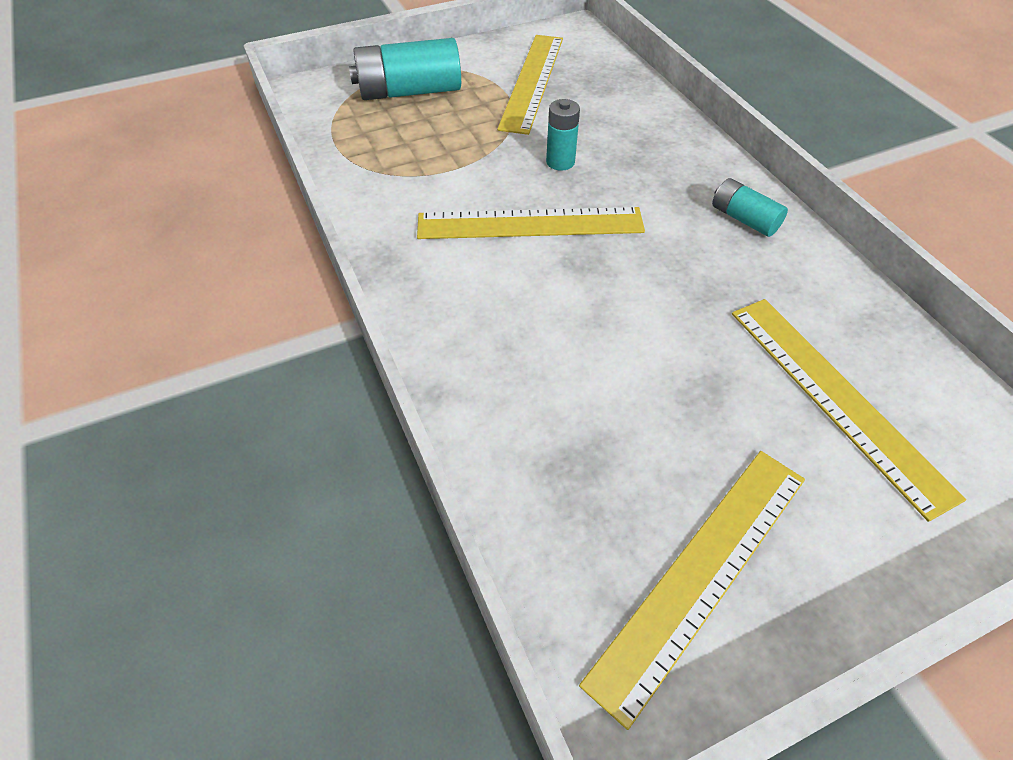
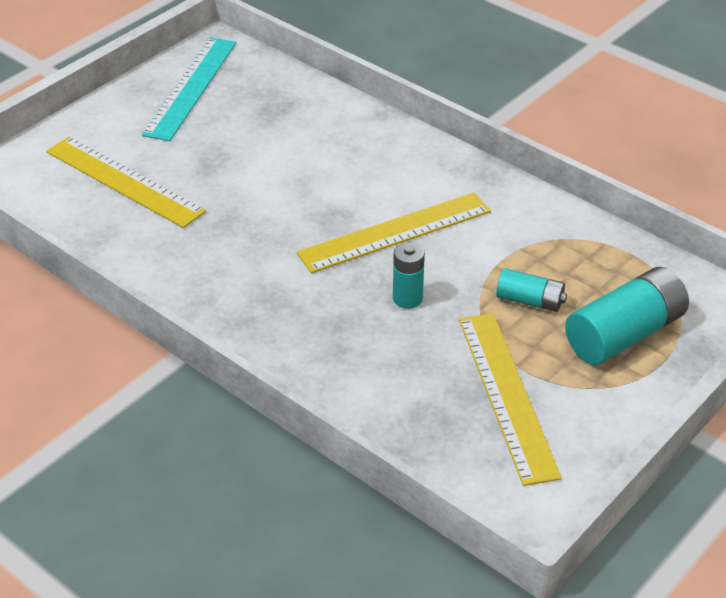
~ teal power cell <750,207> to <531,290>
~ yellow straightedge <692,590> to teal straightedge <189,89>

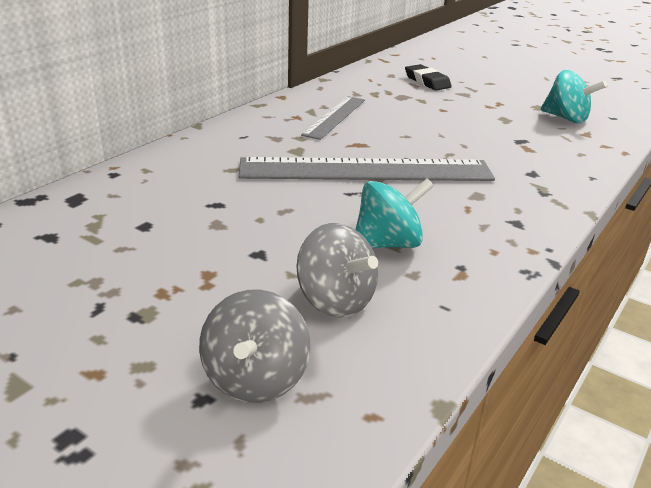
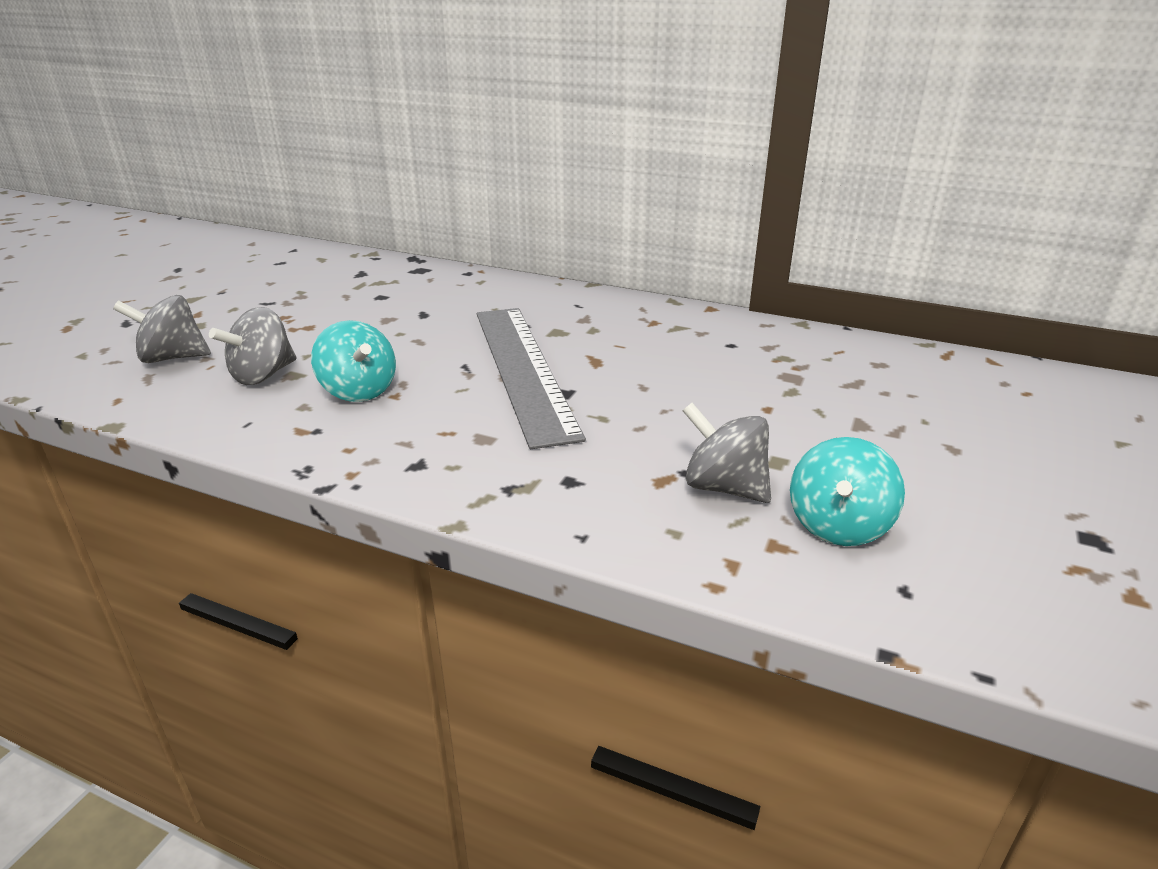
- grey straightedge <333,118>
- black gum eraser <428,77>
+ grey toy top <727,453>

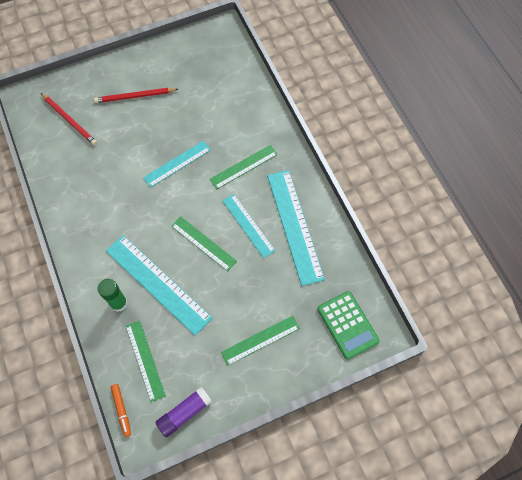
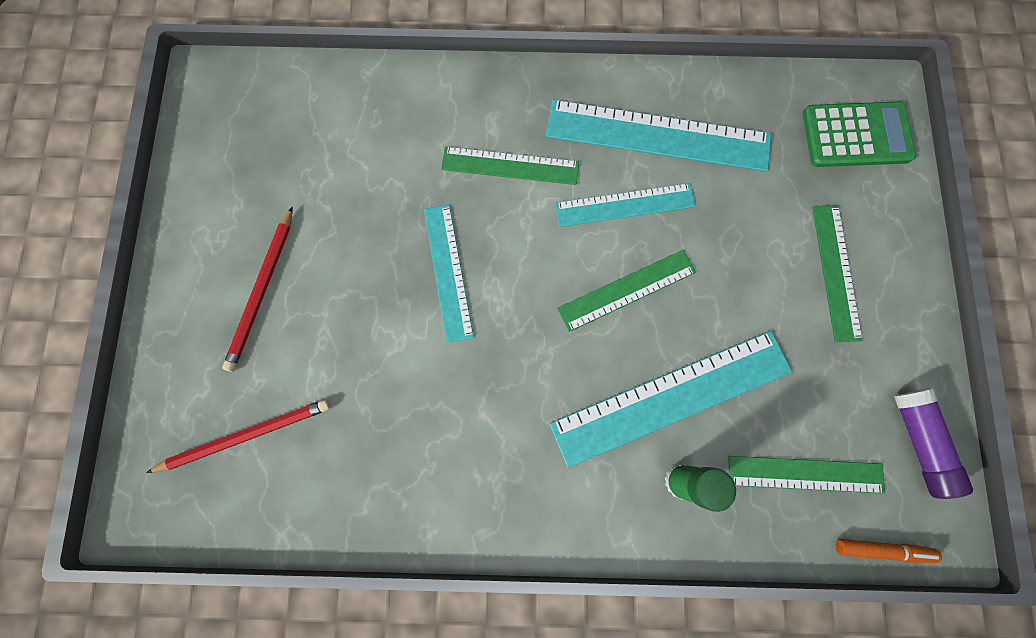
~ emerald straightedge <244,167> = <510,165> 75 degrees counterclockwise

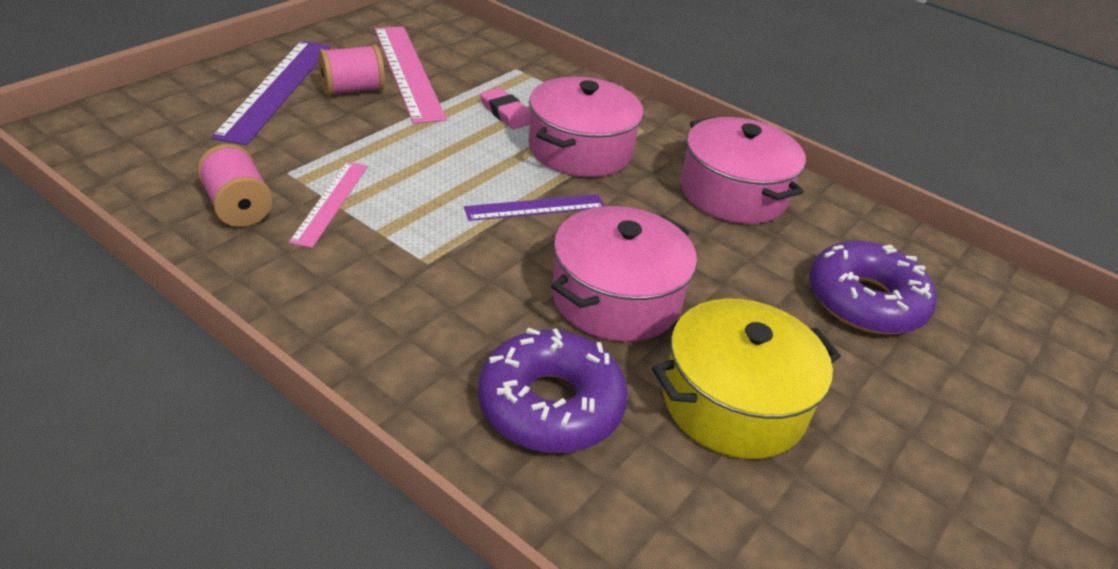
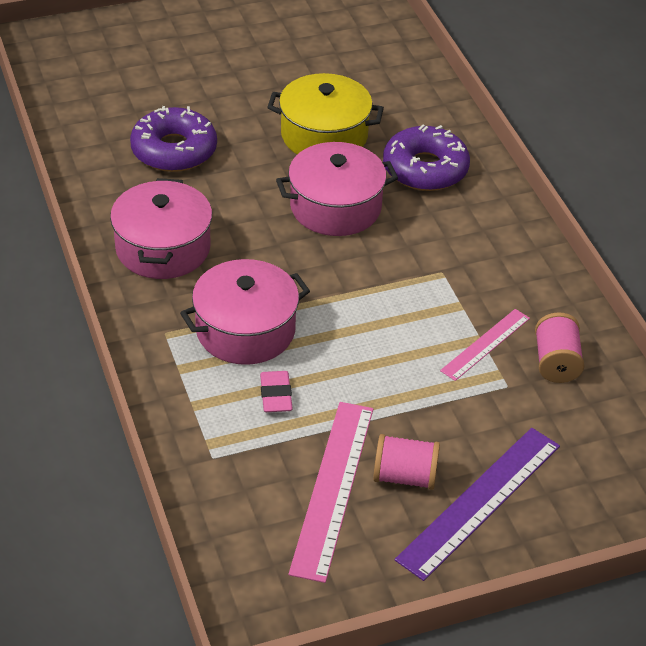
- violet straightedge <534,207>

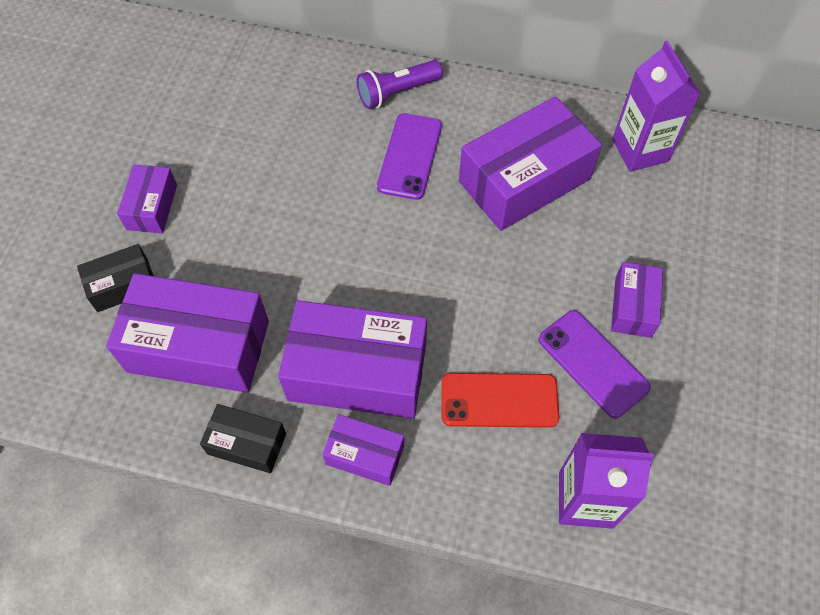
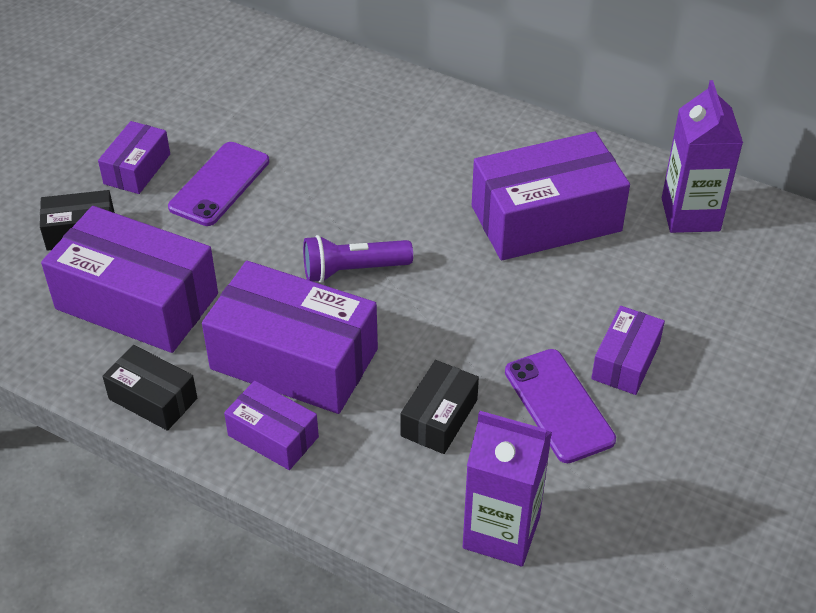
~ violet pocket torch <400,84> to <358,259>
~ violet phone <409,156> to <218,184>
~ crimson phone <500,400> to black package <439,407>

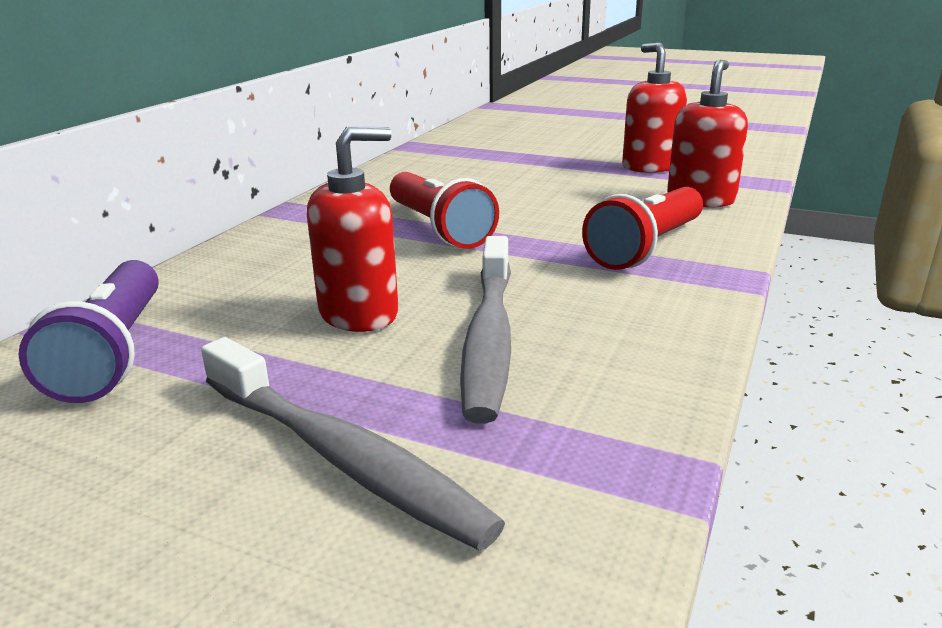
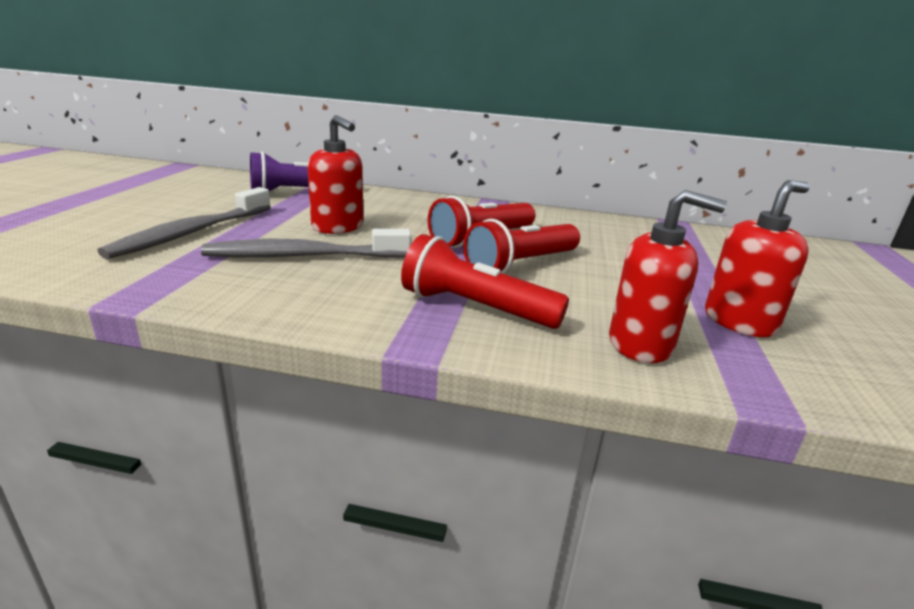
+ crimson pocket torch <521,246>

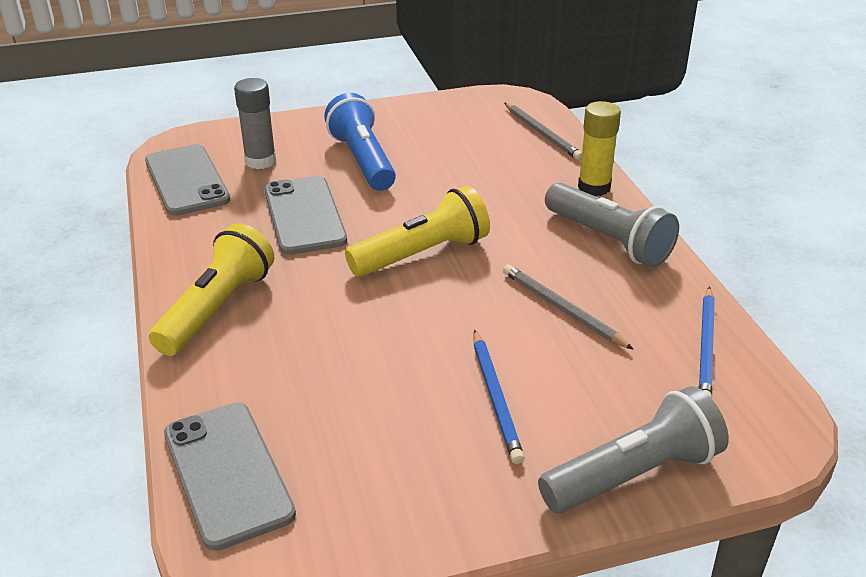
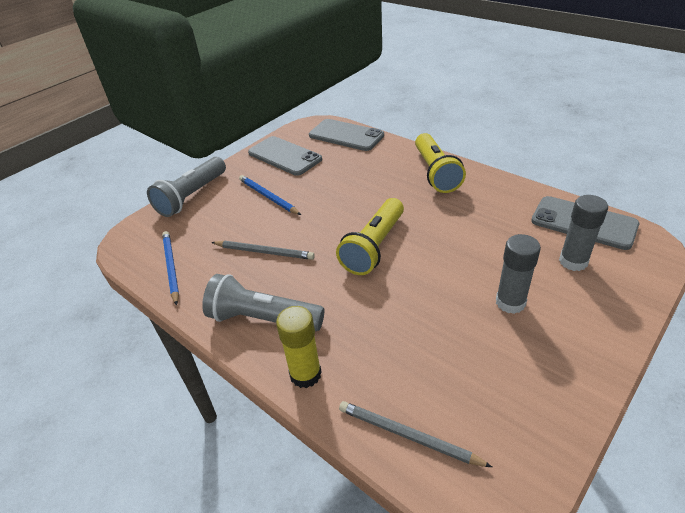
~ grey phone <305,215> to <285,156>
~ blue pocket torch <360,142> to grey glue <518,274>

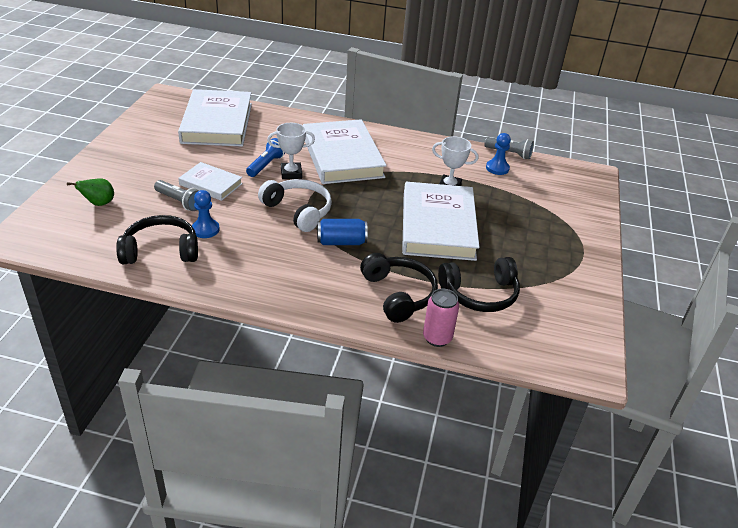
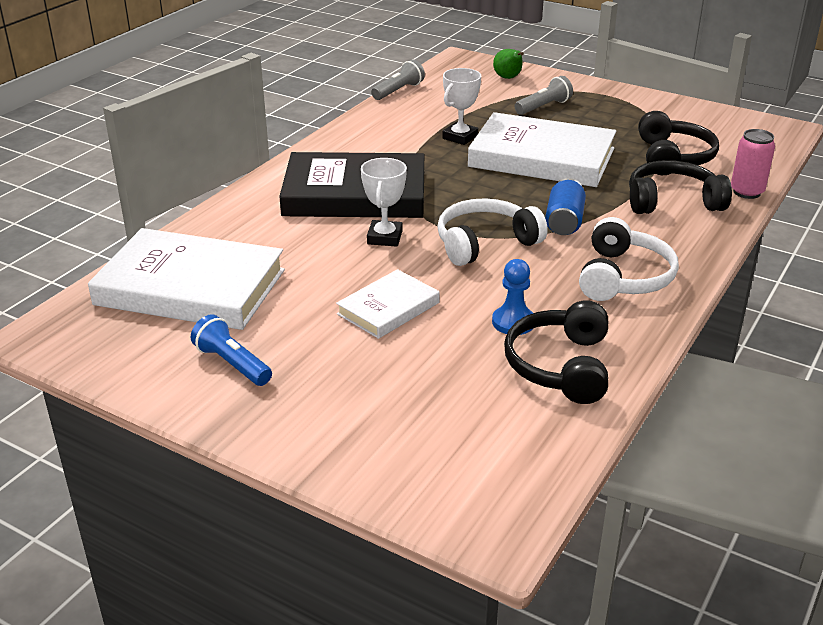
- blue game pawn <498,154>
+ white over-ear headphones <629,259>
~ emerald pear fruit <90,192> to <508,64>
~ grey pocket torch <176,195> to <543,95>
~ blue pocket torch <265,157> to <231,350>
~ white book <345,151> to black book <352,185>

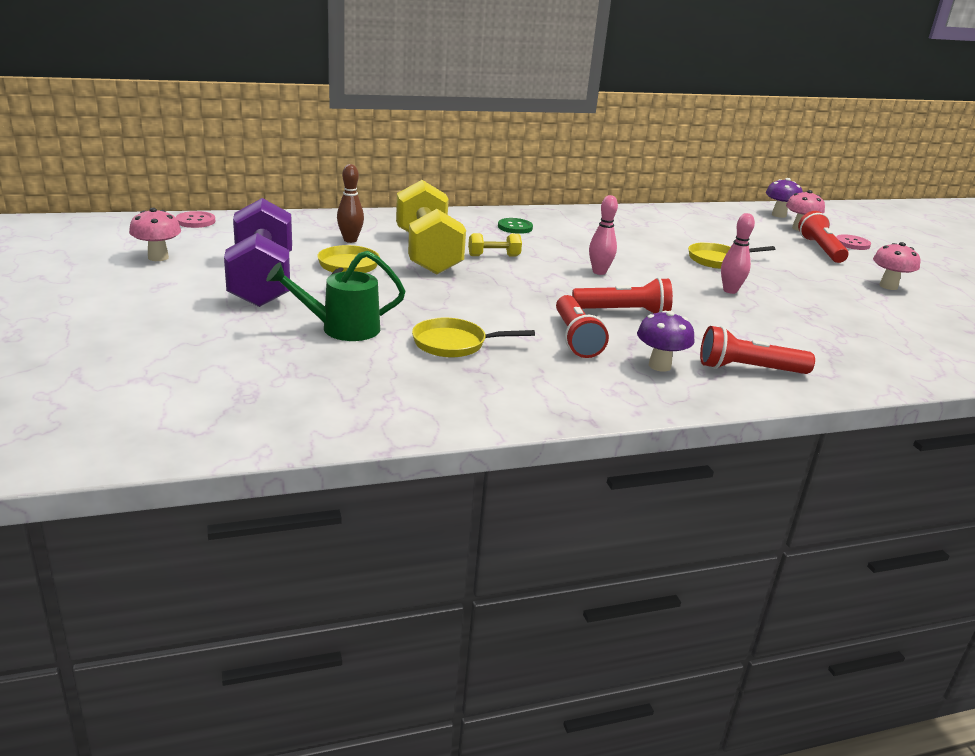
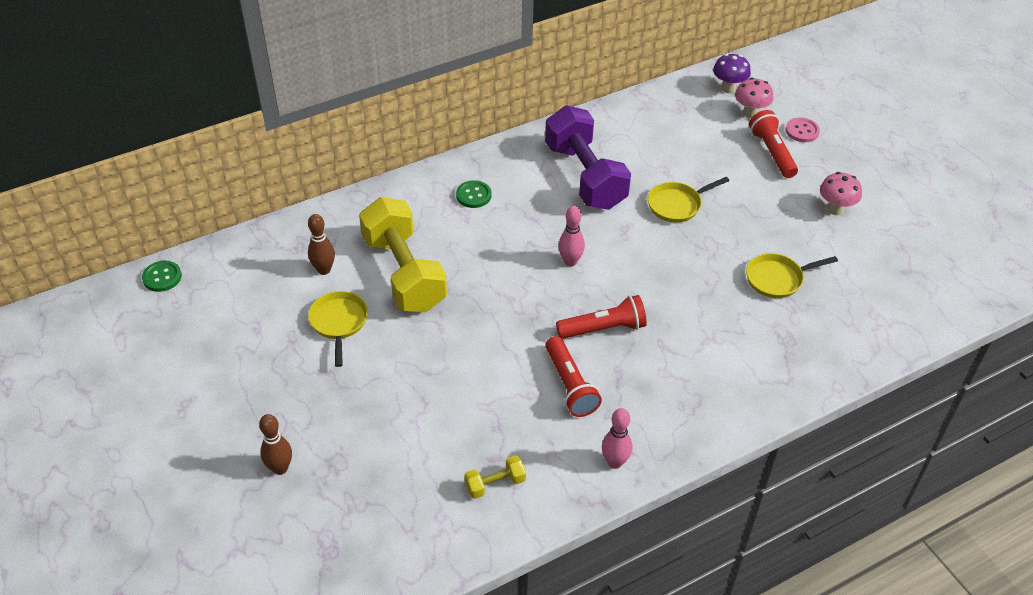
- rose-pink fungus <155,234>
- emerald watering can <336,296>
- violet fungus <666,341>
- crimson pocket torch <757,350>
+ dark brown skittle <275,444>
~ violet dumbbell <258,252> to <588,157>
~ yellow skillet <473,337> to <792,275>
~ yellow dumbbell <495,244> to <495,477>
~ rose-pink skittle <738,253> to <617,438>
~ rose-pink shirt button <195,219> to emerald shirt button <162,276>

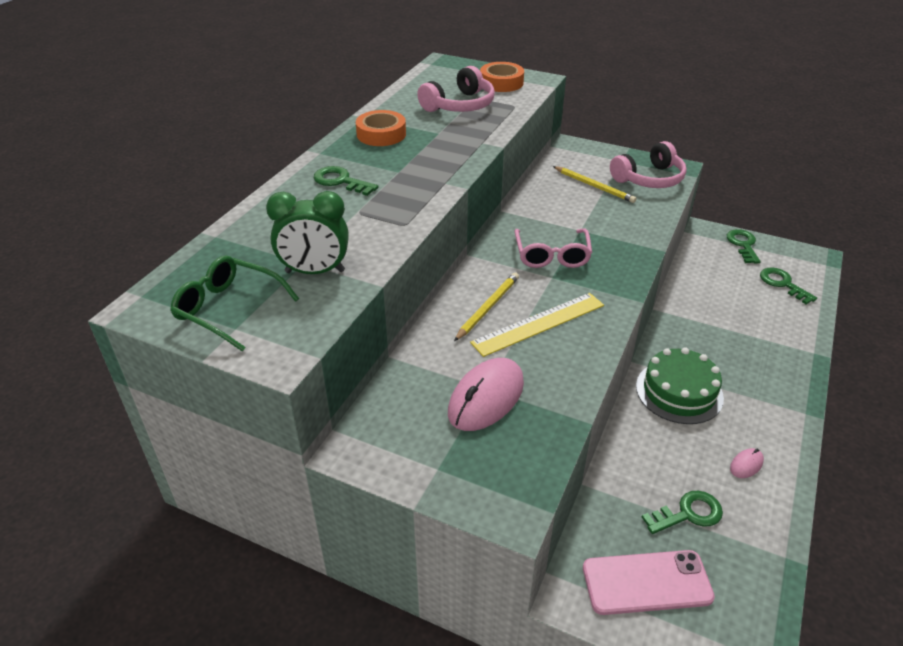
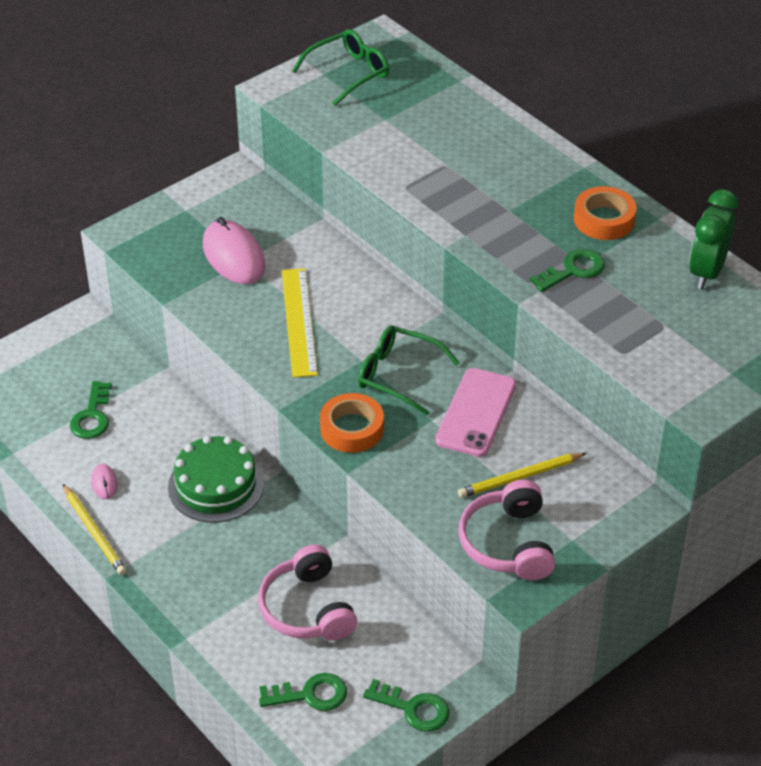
~ emerald alarm clock <307,232> to <713,239>
~ emerald key <346,181> to <567,270>
~ rose-pink over-ear headphones <456,89> to <307,592>
~ yellow lead pencil <486,307> to <94,529>
~ orange roll of tape <502,77> to <352,423>
~ rose-pink phone <649,582> to <475,412>
~ rose-pink eyeglasses <553,248> to emerald eyeglasses <409,371>

